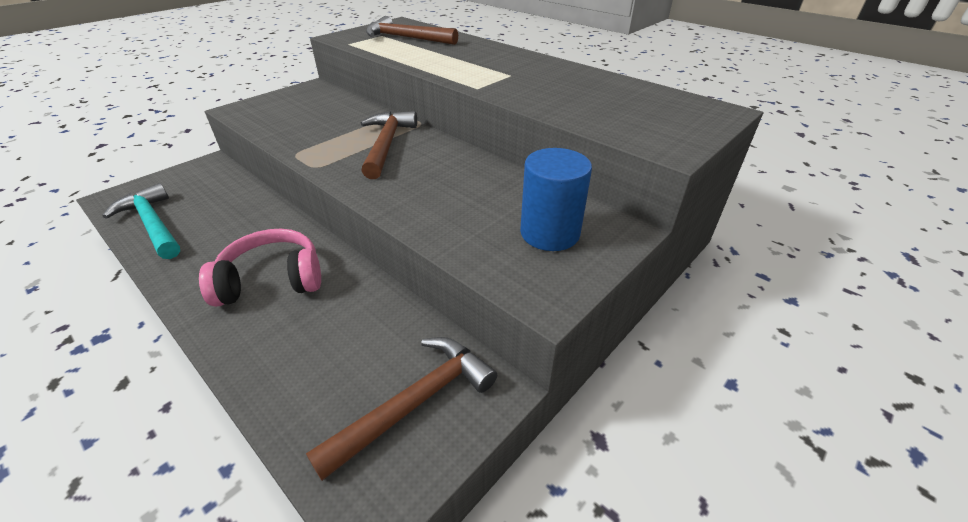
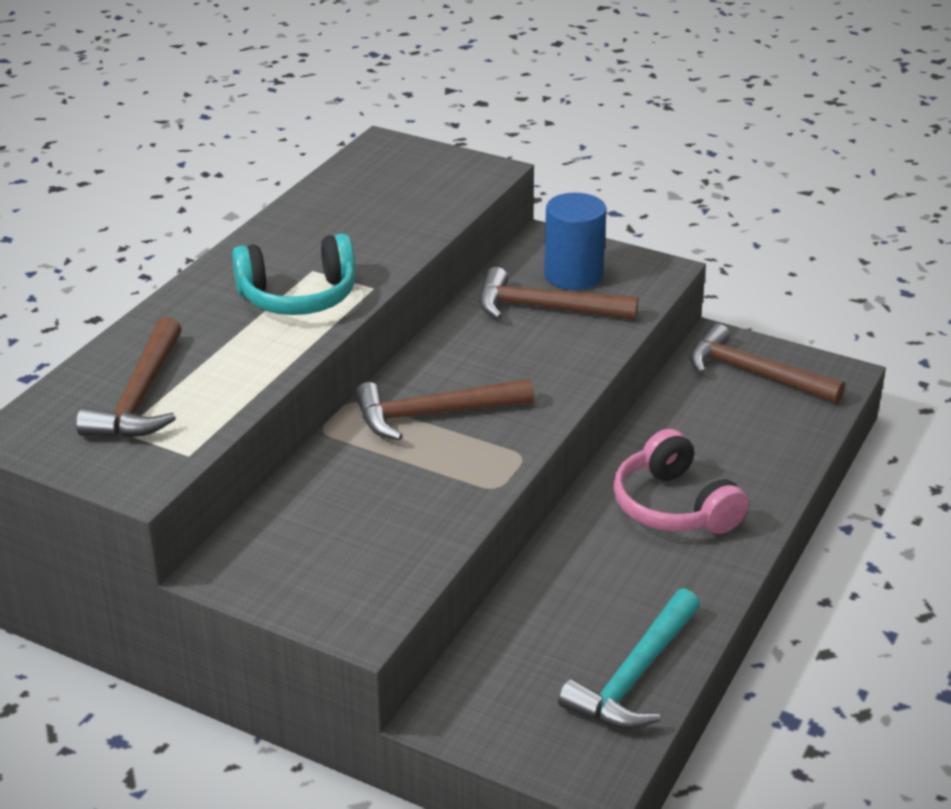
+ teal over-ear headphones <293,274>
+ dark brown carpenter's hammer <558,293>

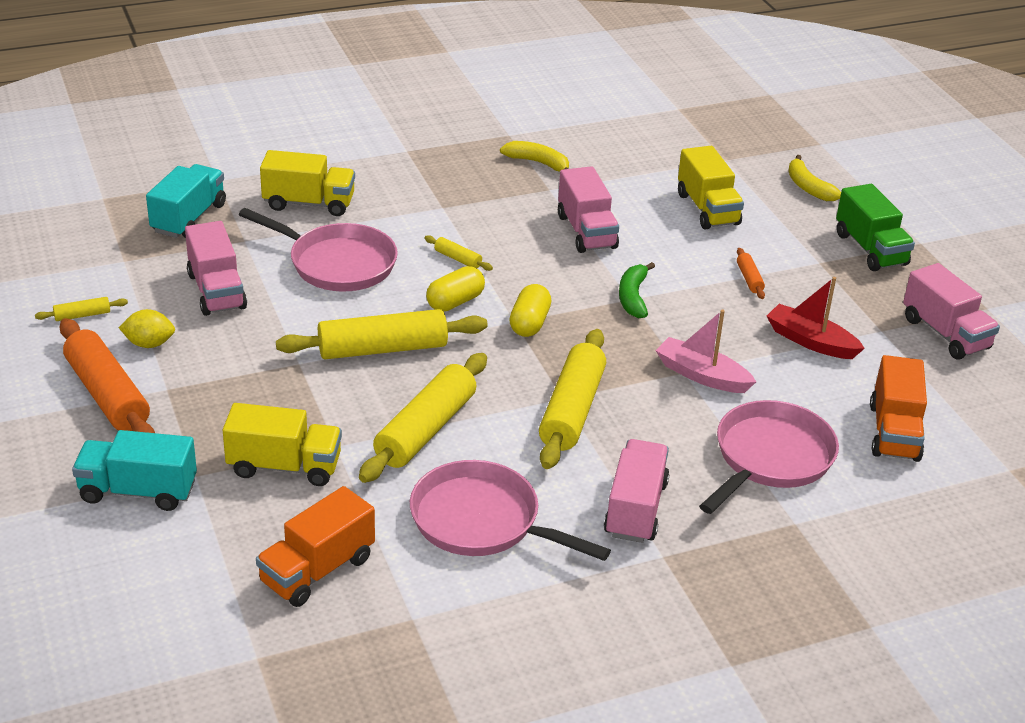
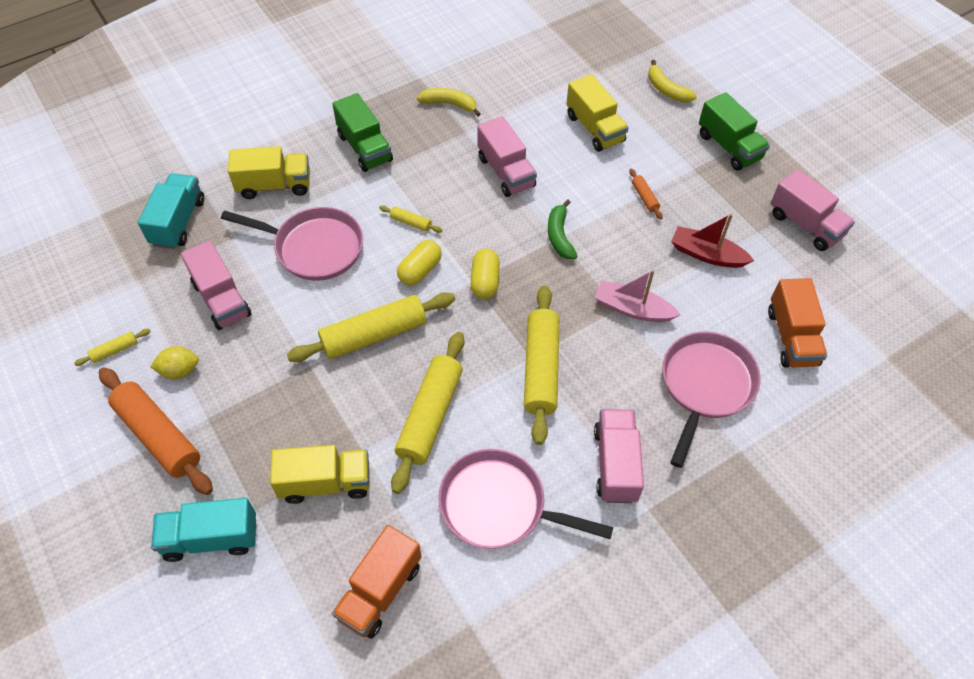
+ emerald toy truck <362,132>

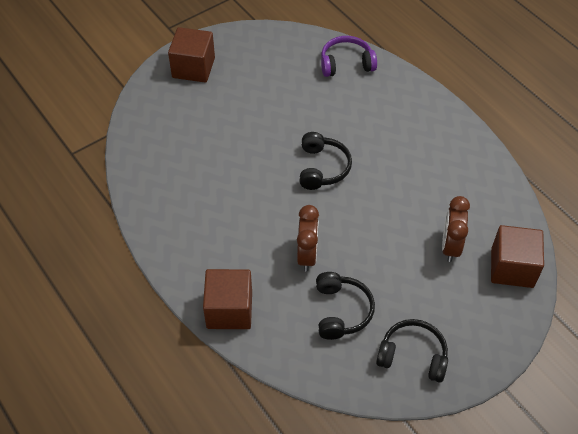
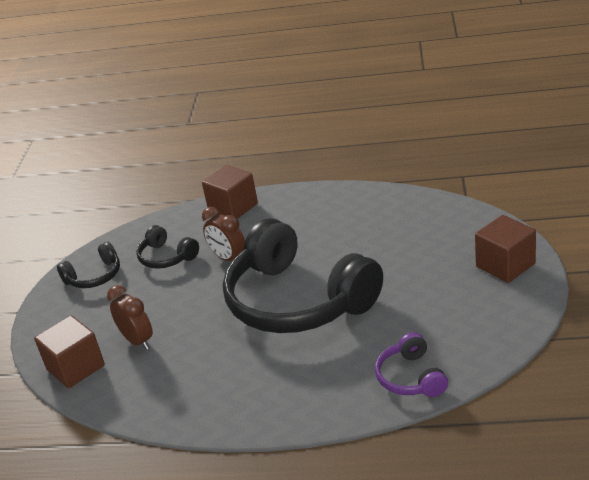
~ violet over-ear headphones <349,56> = <411,364> 135 degrees clockwise
~ black over-ear headphones <325,161> = <303,275> x2.29

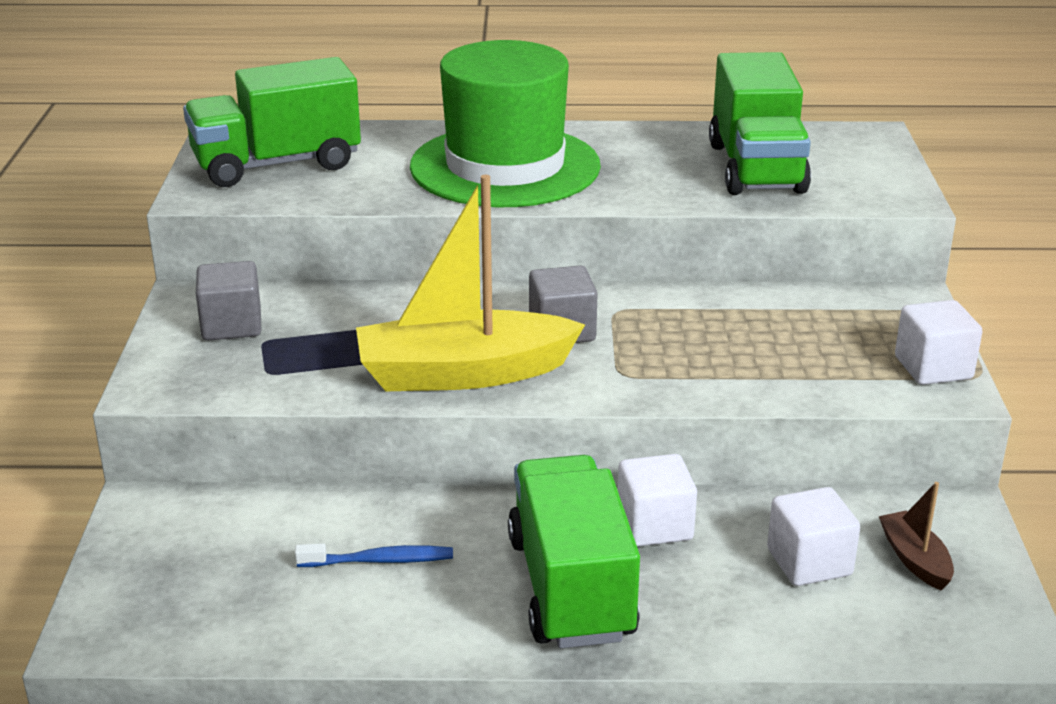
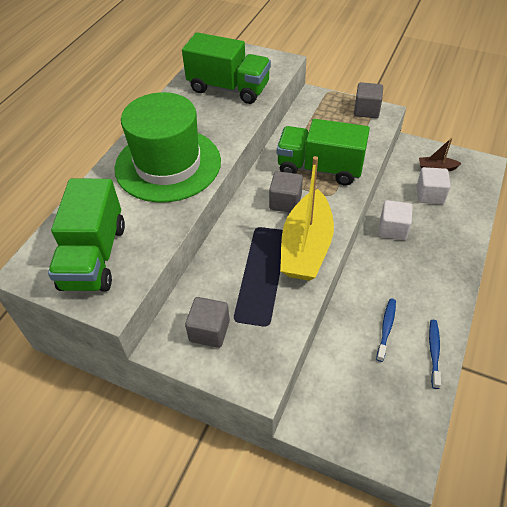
+ blue dental brush <435,354>
~ emerald toy truck <574,551> to <323,152>
~ white solid cube <939,342> to grey solid cube <368,100>

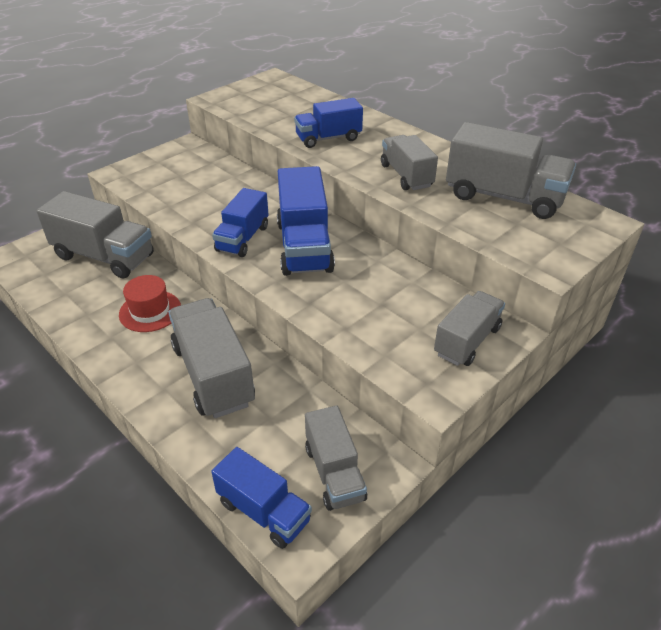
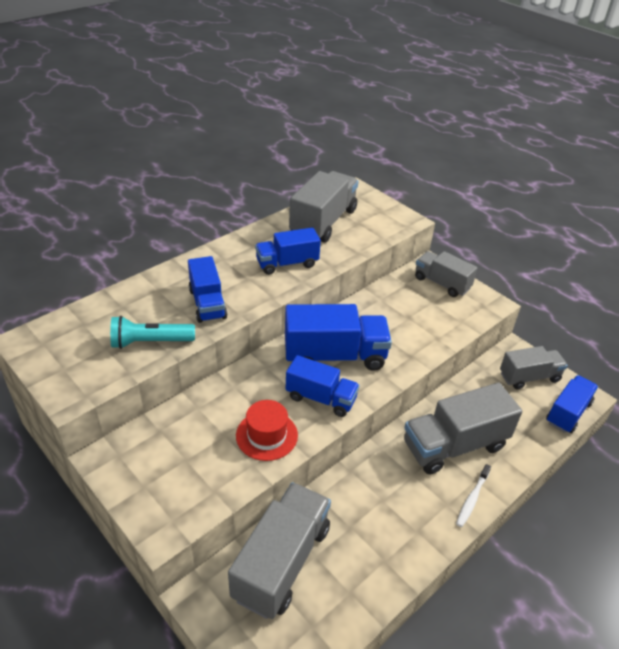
+ teal pocket torch <152,332>
+ white dental brush <473,495>
~ crimson top hat <150,303> to <267,430>
~ grey toy truck <409,162> to blue toy truck <288,251>

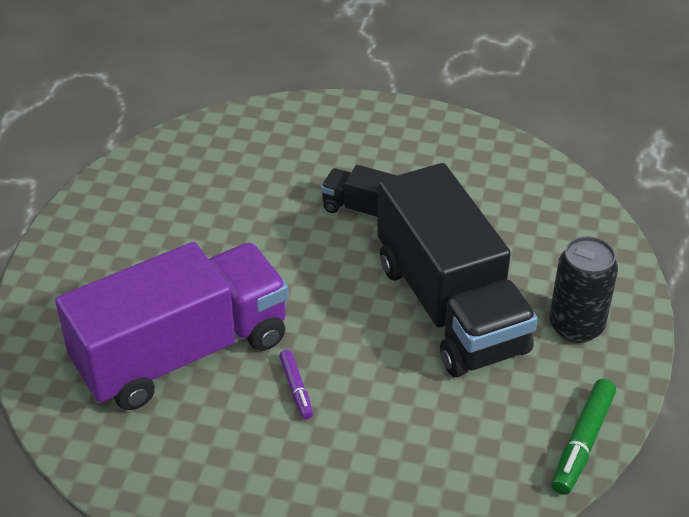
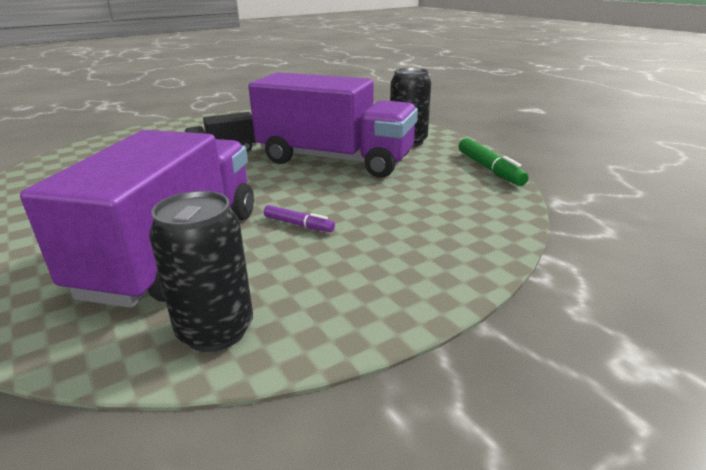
+ black tin <201,271>
~ black toy truck <457,270> to violet toy truck <333,125>

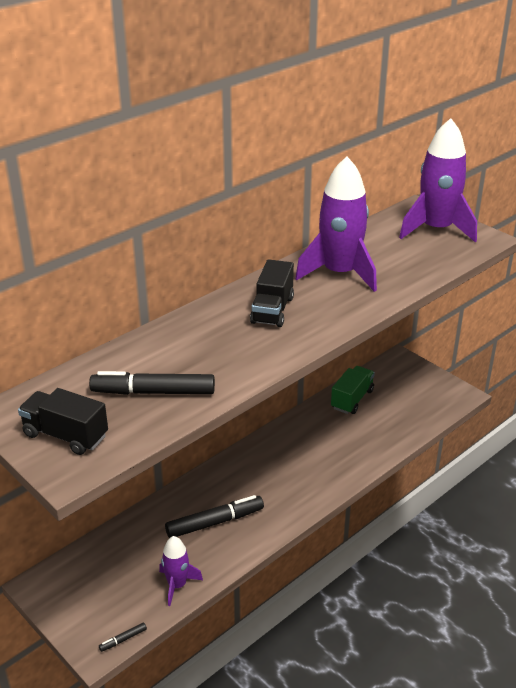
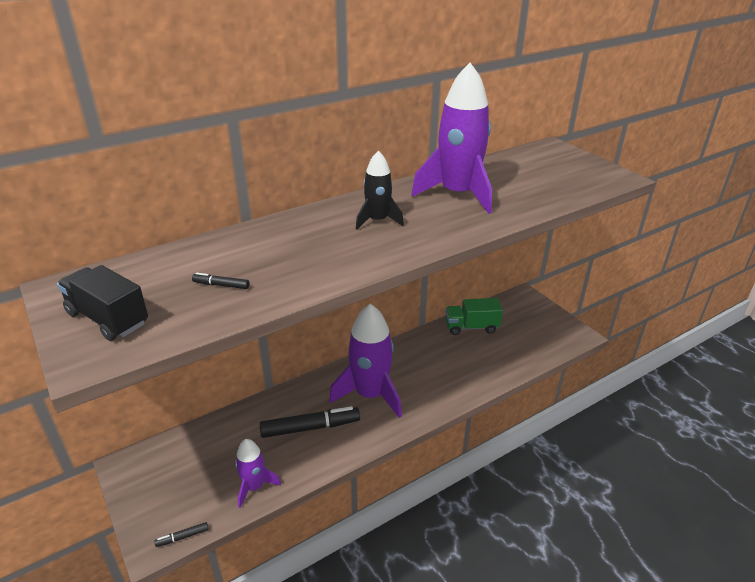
~ violet toy rocket <438,180> to <365,361>
~ black toy truck <272,293> to black toy rocket <380,190>
~ emerald toy truck <353,390> = <474,316> 135 degrees counterclockwise
~ black felt pen <152,383> = <221,281> x0.44

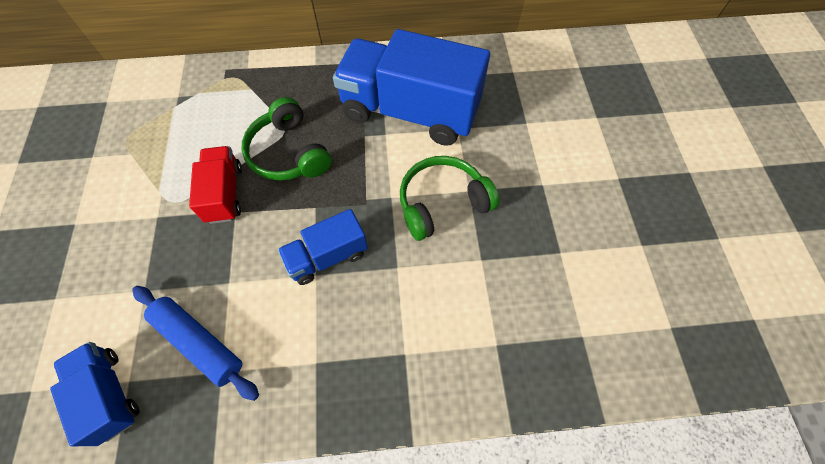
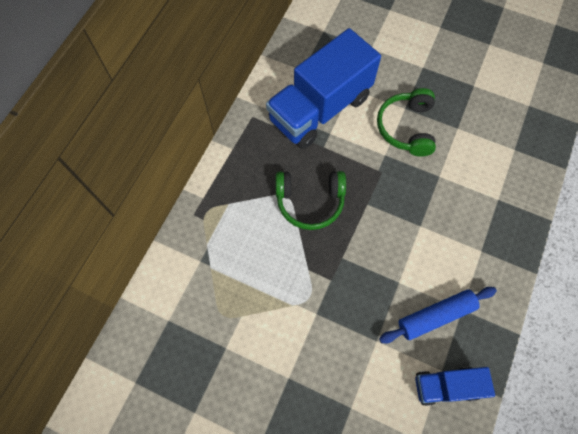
- crimson toy truck <215,185>
- blue toy truck <323,247>

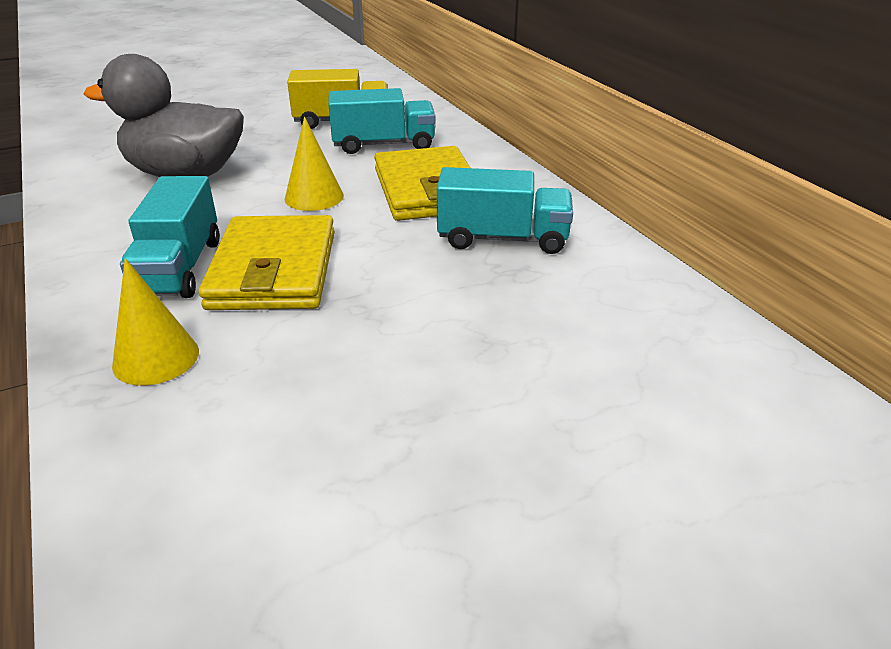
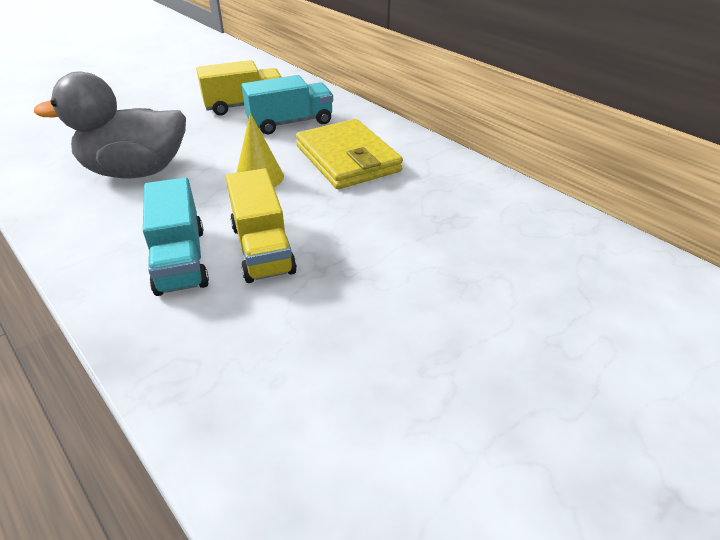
- yellow solid cone <155,322>
- teal toy truck <505,210>
~ yellow card wallet <267,262> to yellow toy truck <261,225>

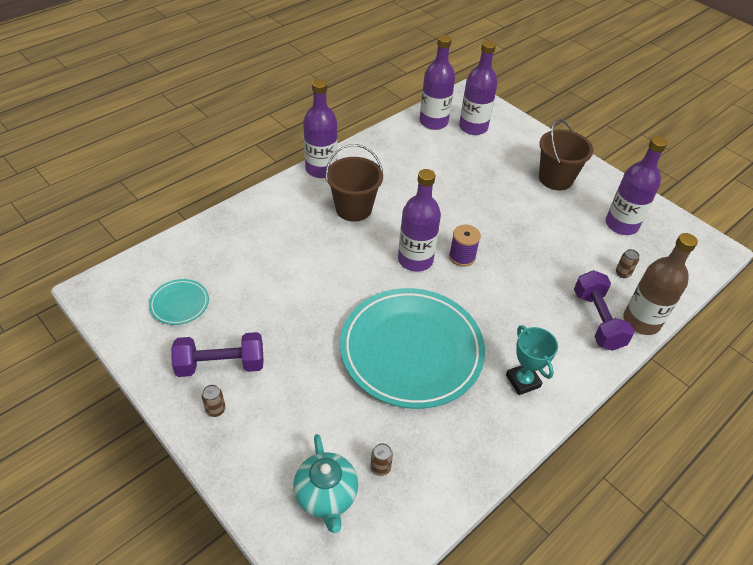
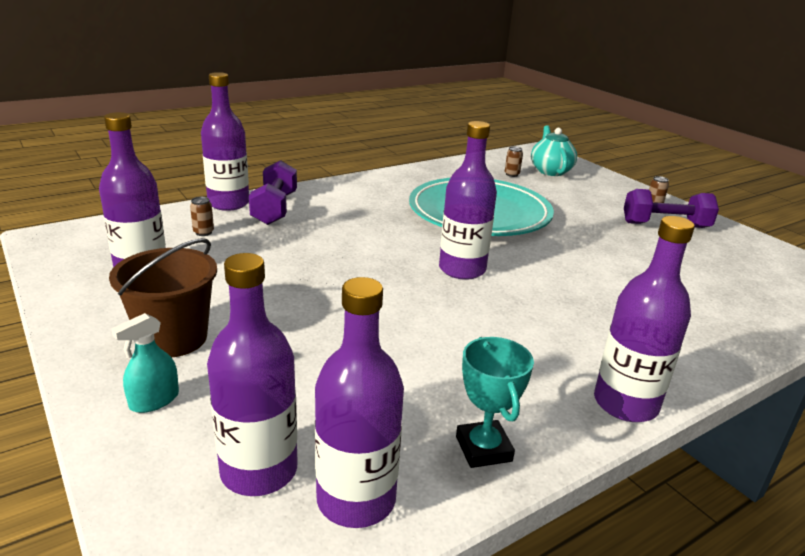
- teal dinner plate <179,302>
- dark brown pail <354,183>
- violet bobbin <465,246>
+ teal spray cleaner <145,363>
~ teal prize cup <532,360> to <495,402>
~ dark brown bottle <660,284> to violet bottle <225,141>

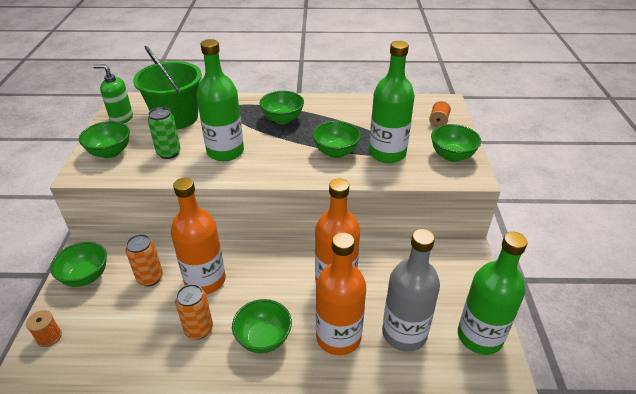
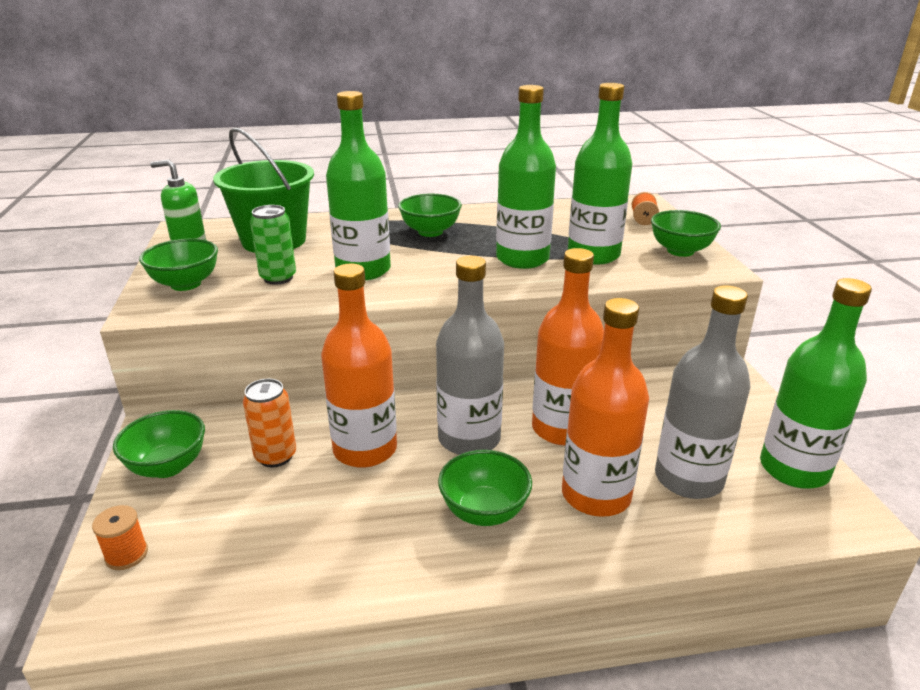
- orange tin <194,311>
+ grey bottle <470,355>
~ emerald deep dish <336,139> to emerald bottle <526,177>

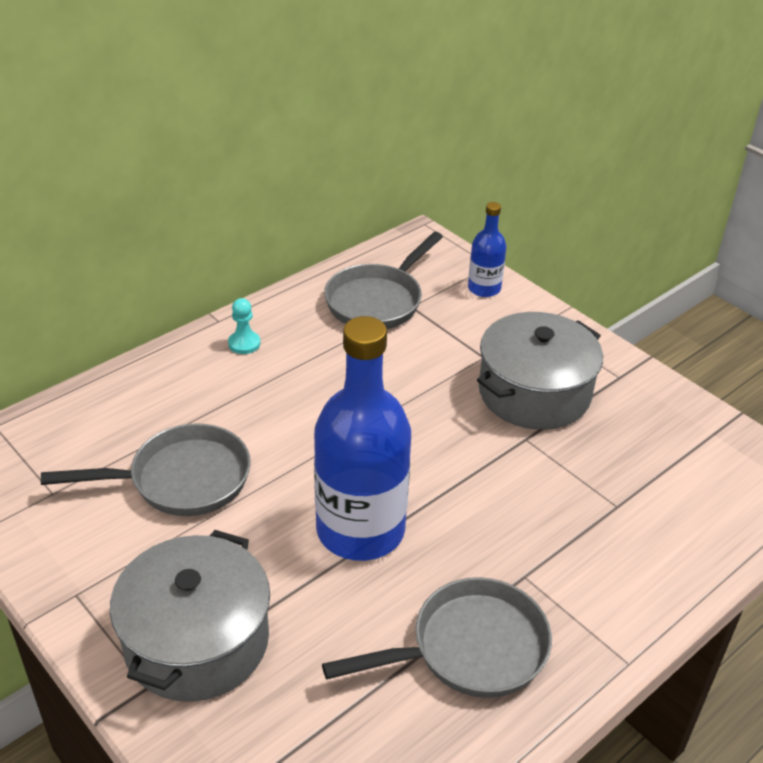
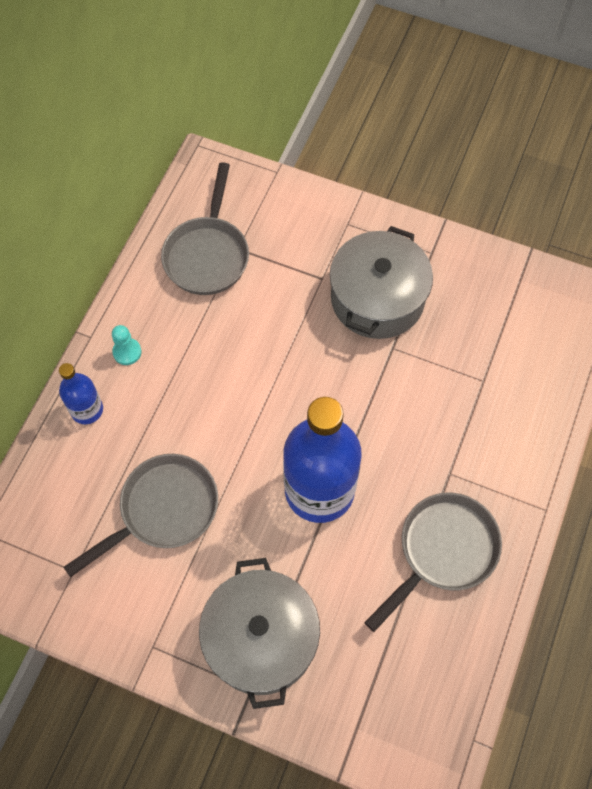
~ blue bottle <487,249> to <81,393>

